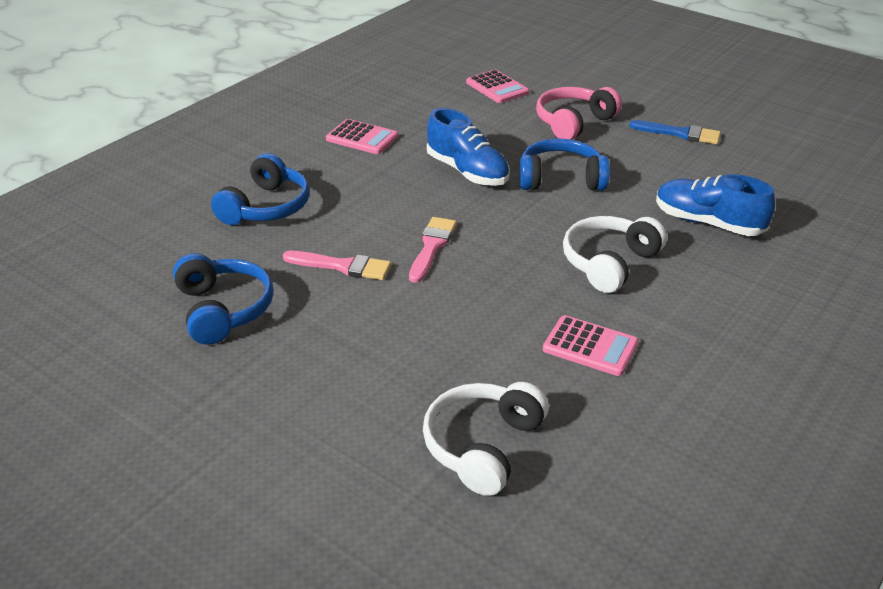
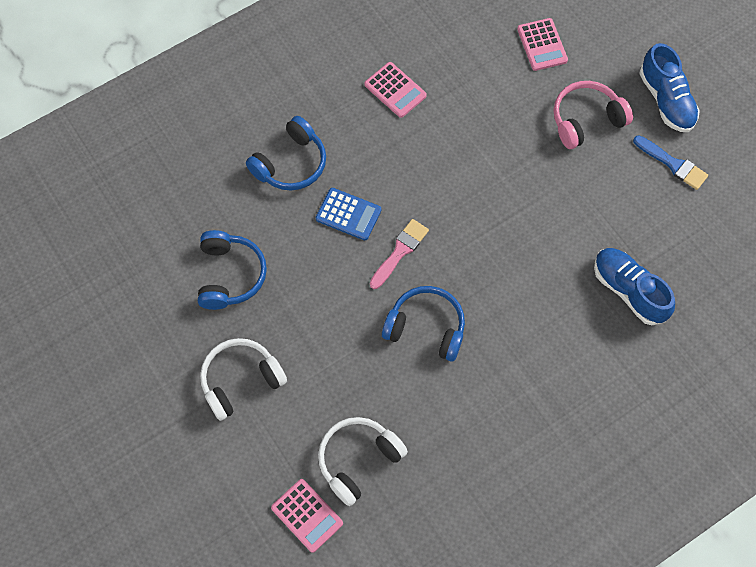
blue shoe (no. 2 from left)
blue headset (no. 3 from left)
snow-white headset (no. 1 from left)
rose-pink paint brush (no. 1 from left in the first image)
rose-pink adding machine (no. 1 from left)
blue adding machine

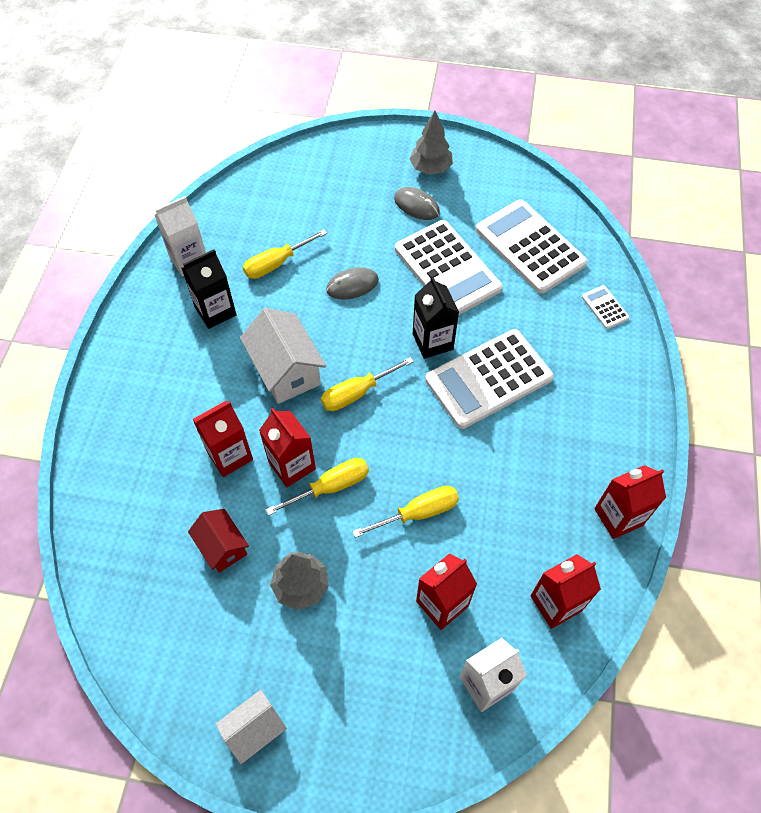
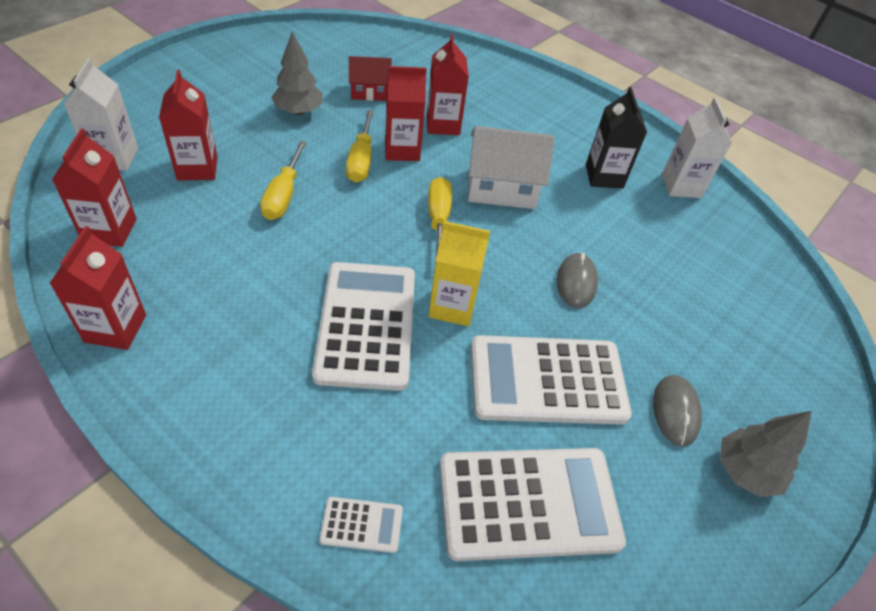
ash-grey mouse (no. 2 from left)
golden hand screwdriver (no. 1 from left in the first image)
golden carton
snow-white house (no. 1 from left in the first image)

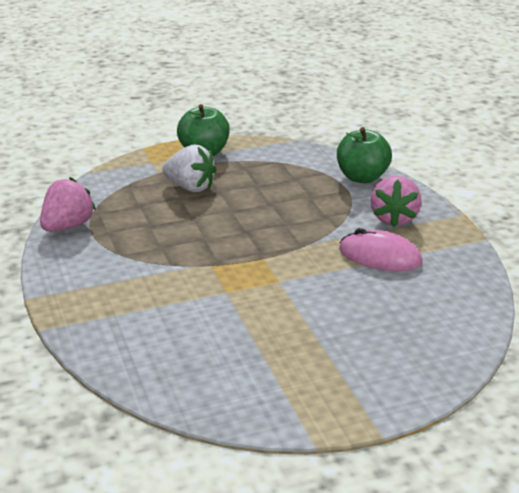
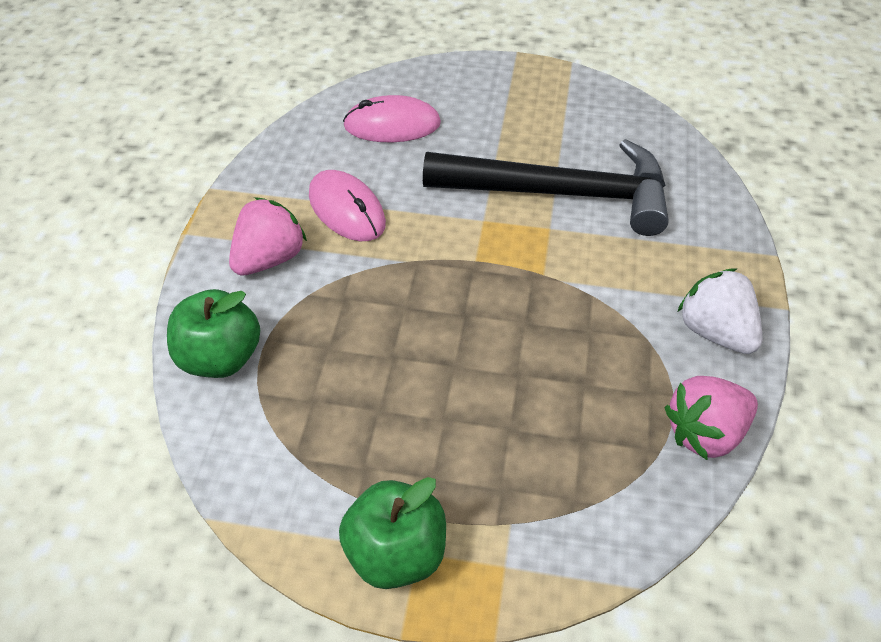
snow-white strawberry
rose-pink mouse (no. 2 from left)
black hammer

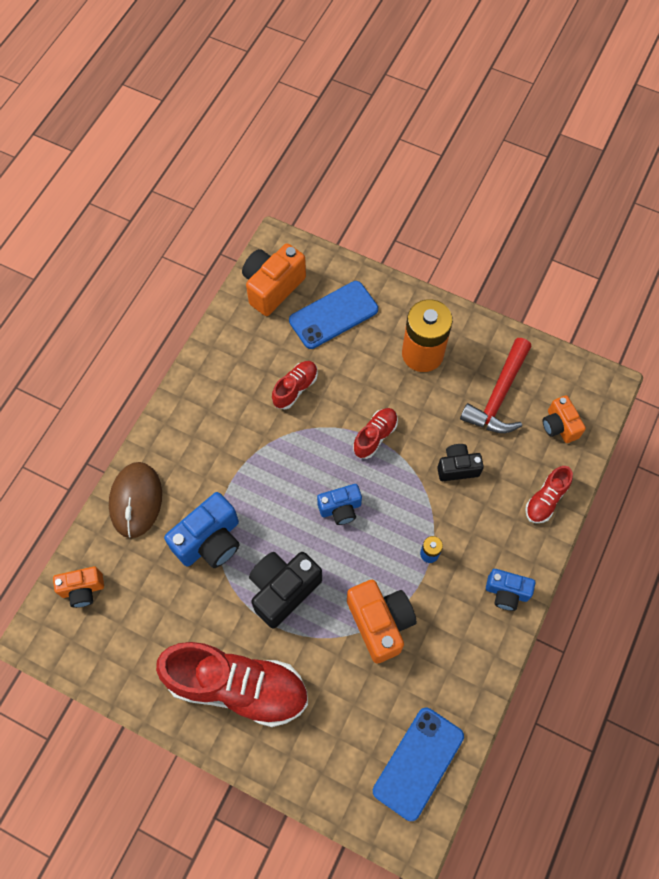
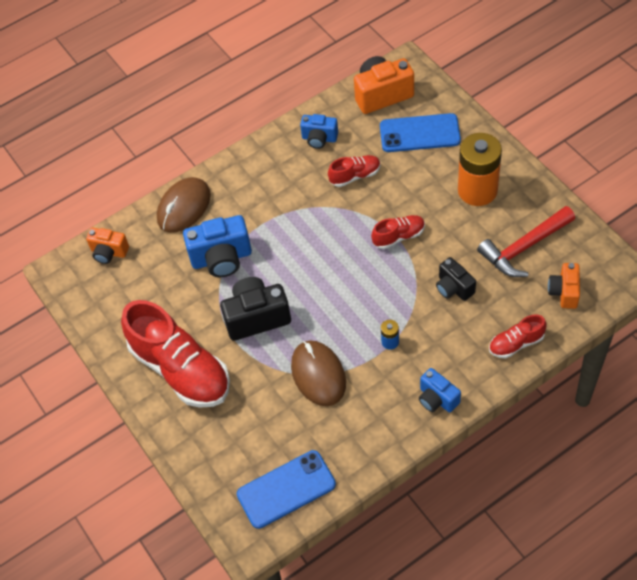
black compact camera (no. 2 from left)
blue compact camera (no. 2 from left)
brown mouse (no. 2 from left)

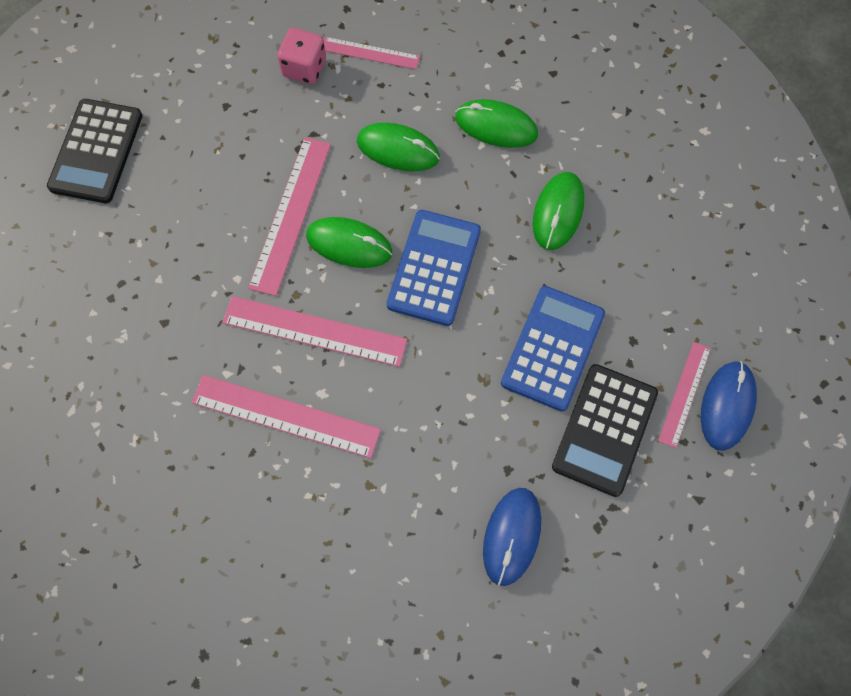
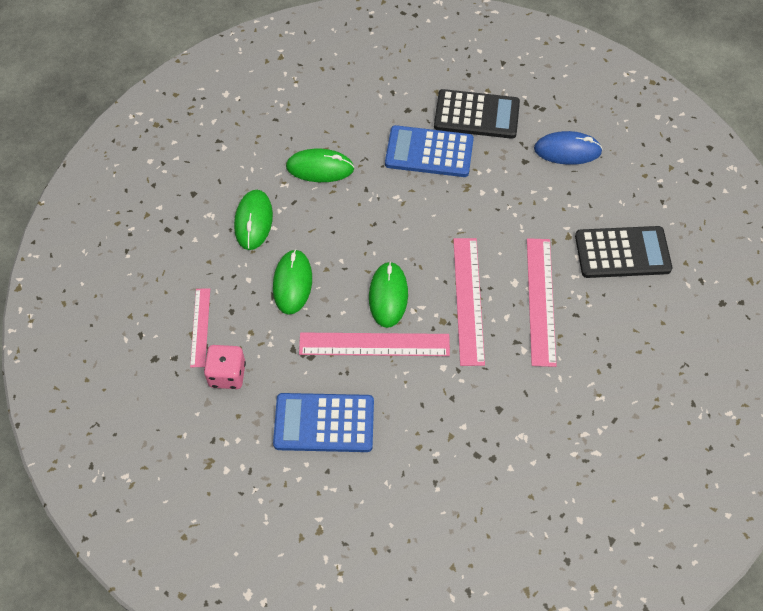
black adding machine (no. 2 from left)
blue adding machine (no. 1 from left)
rose-pink ruler (no. 5 from left in the first image)
blue mouse (no. 2 from left in the first image)

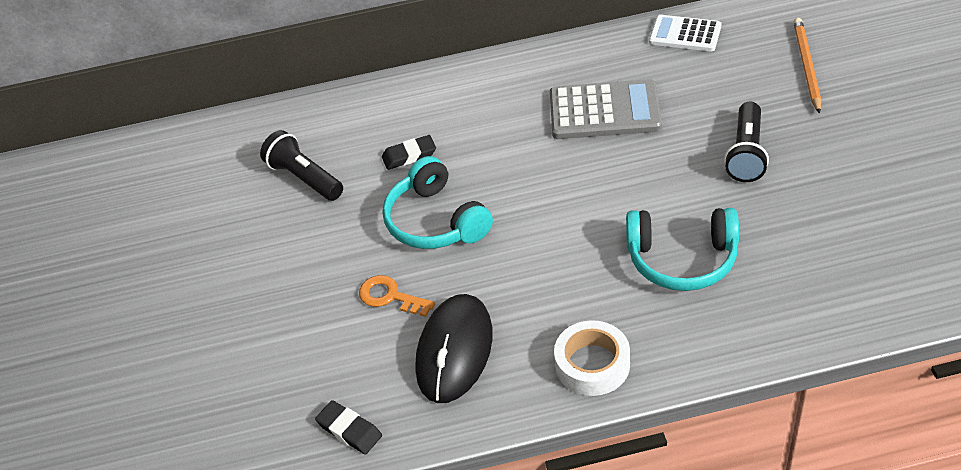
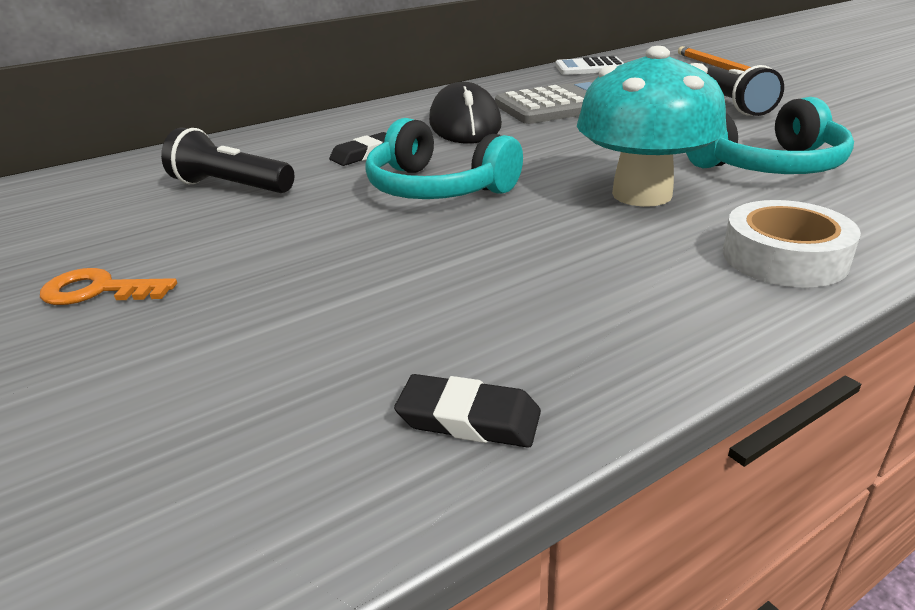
orange-coloured latchkey
black mouse
teal toadstool

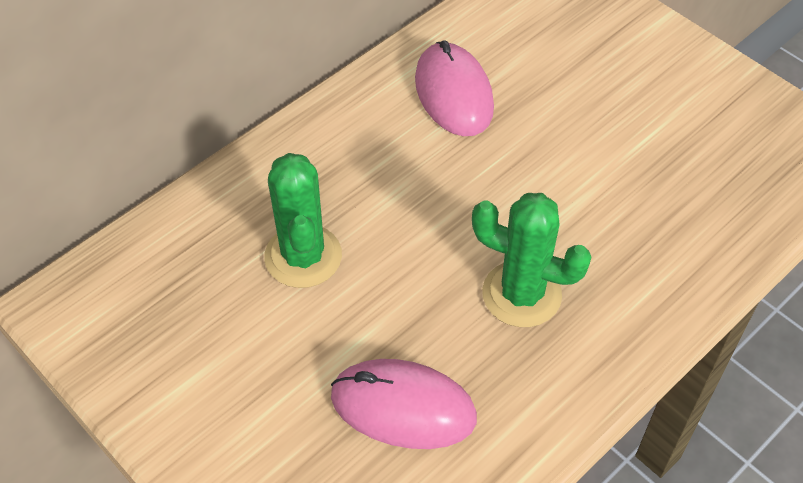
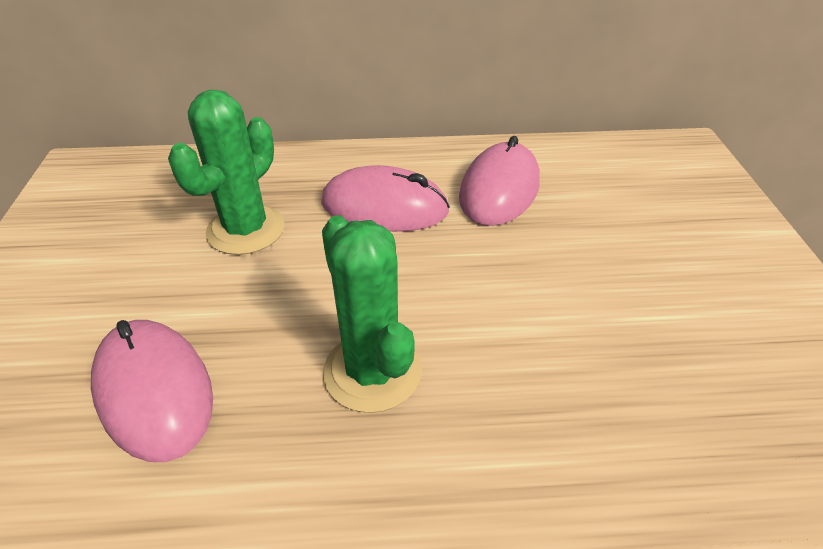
rose-pink mouse (no. 2 from left)

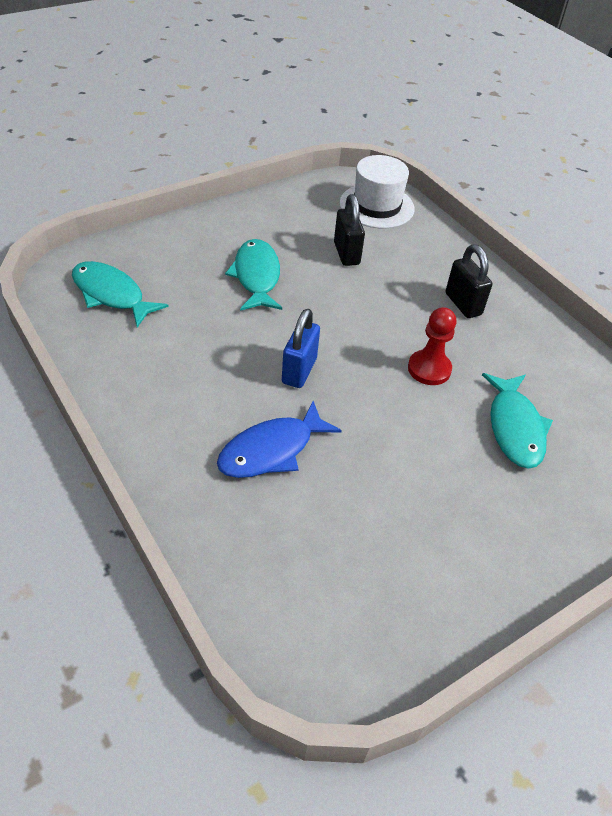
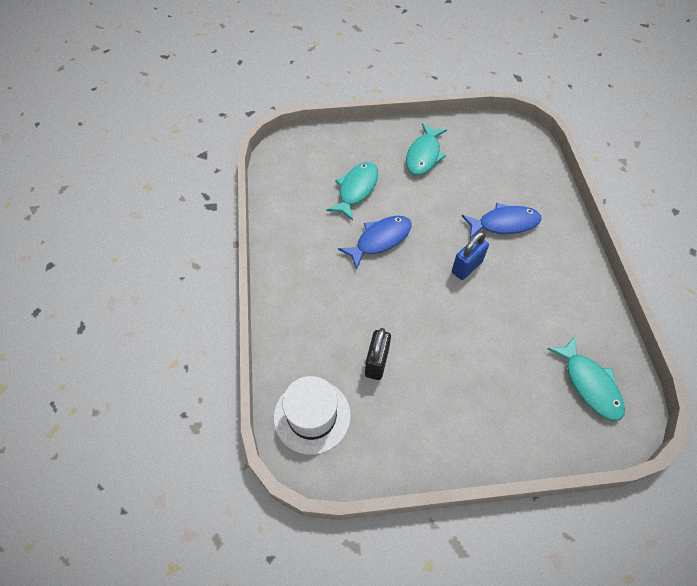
teal fish (no. 2 from left)
black lock (no. 2 from left in the first image)
blue fish (no. 1 from left)

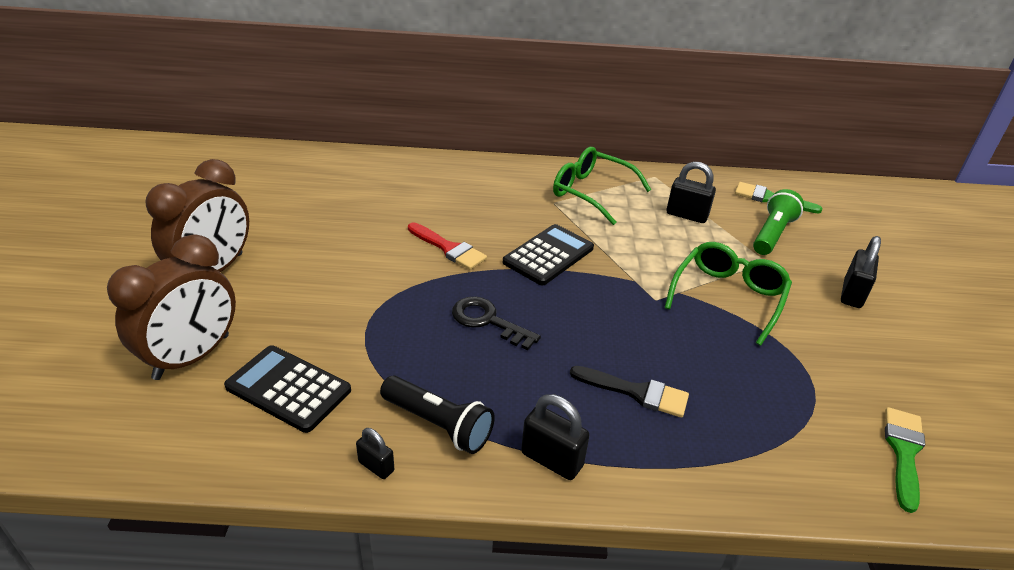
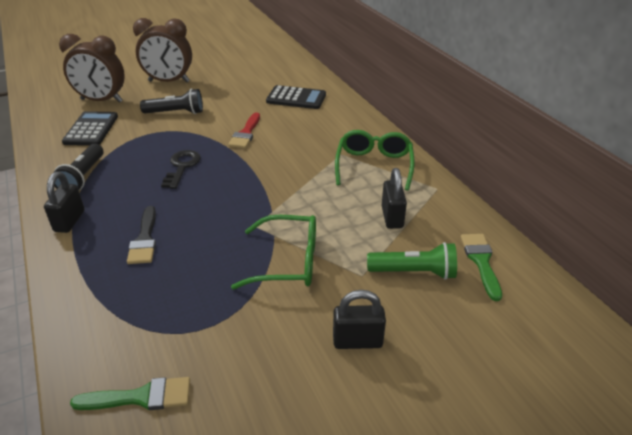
black adding machine (no. 2 from left)
black lock (no. 1 from left in the first image)
black torch (no. 2 from left)

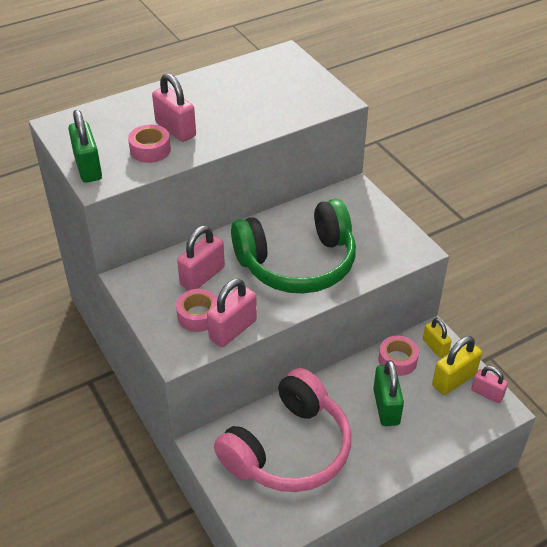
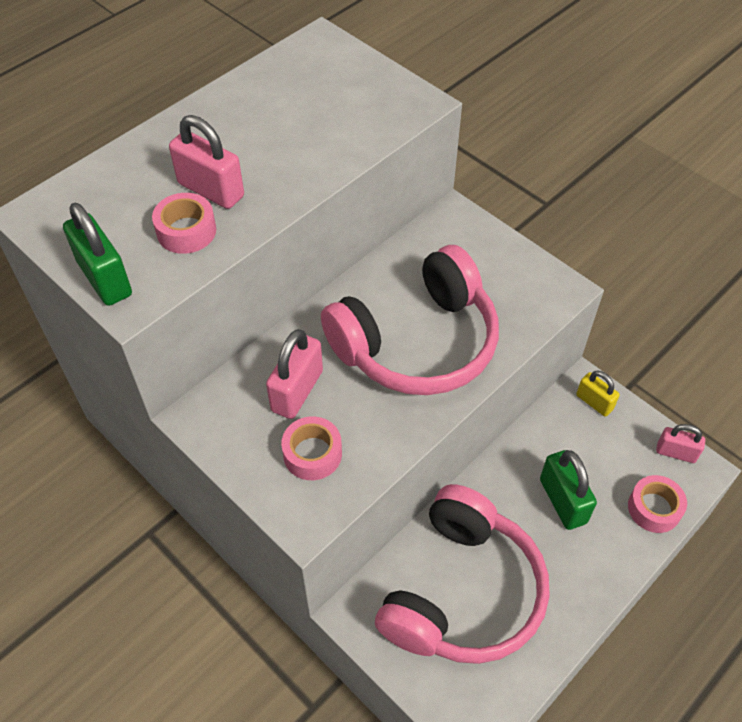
rose-pink headset (no. 1 from left)
rose-pink lock (no. 3 from left in the first image)
rose-pink tape (no. 3 from left)
golden lock (no. 2 from left in the first image)

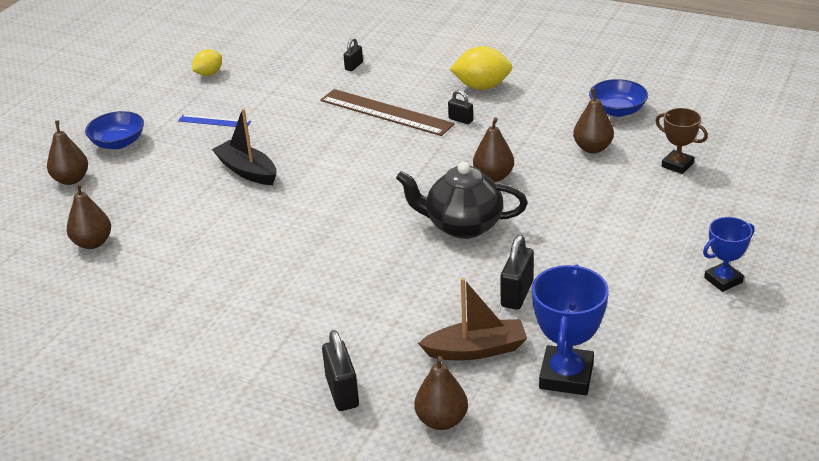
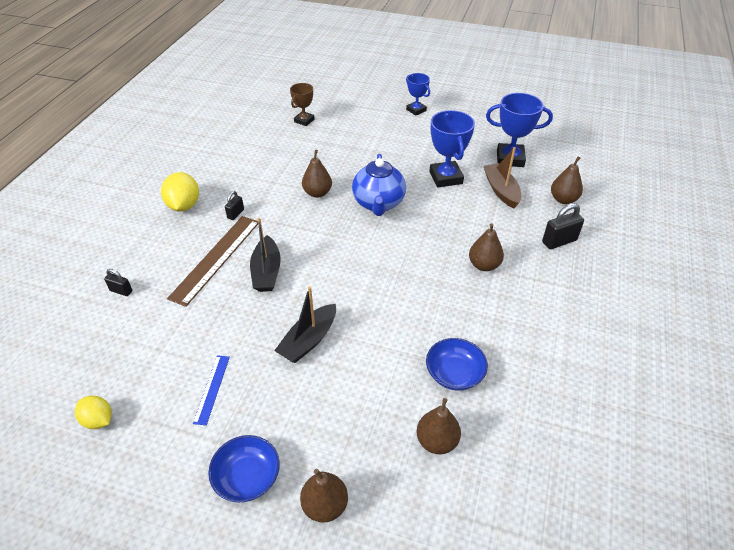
blue serving bowl (no. 2 from left)
brown toy pear (no. 4 from left)
blue china teapot
blue award cup (no. 2 from left)
black sailboat (no. 1 from left)

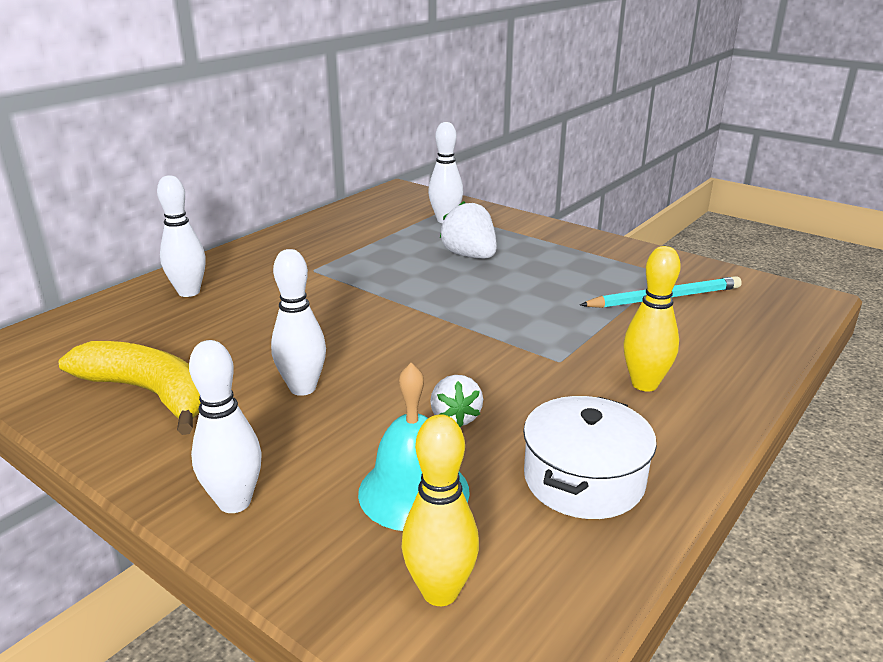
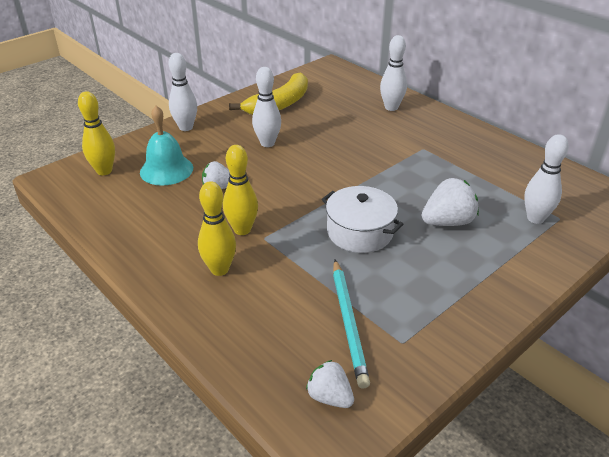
snow-white stockpot
golden tenpin (no. 3 from left)
snow-white strawberry (no. 2 from left)

